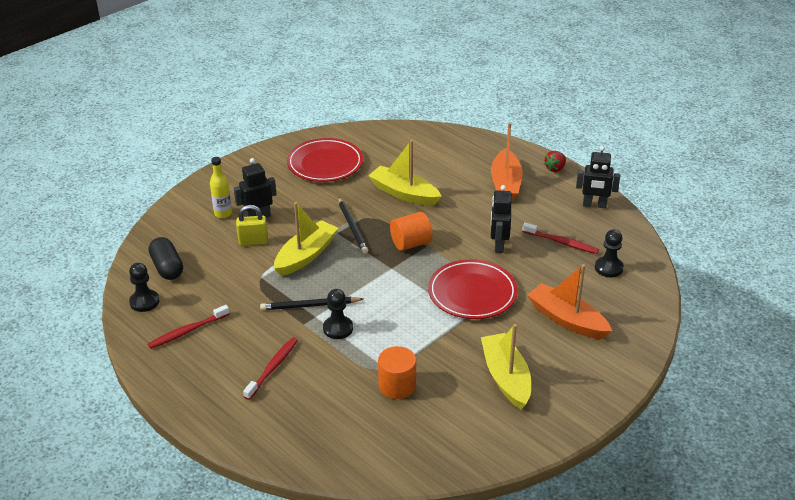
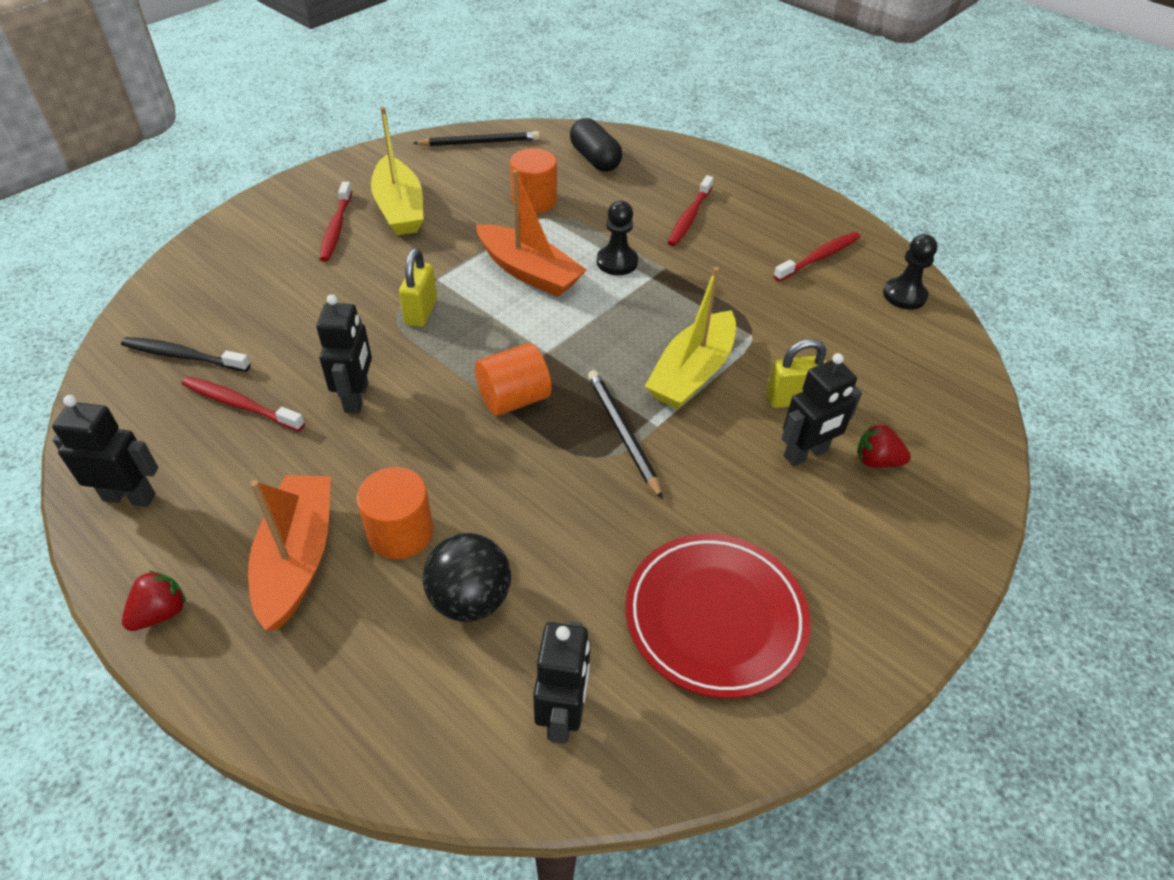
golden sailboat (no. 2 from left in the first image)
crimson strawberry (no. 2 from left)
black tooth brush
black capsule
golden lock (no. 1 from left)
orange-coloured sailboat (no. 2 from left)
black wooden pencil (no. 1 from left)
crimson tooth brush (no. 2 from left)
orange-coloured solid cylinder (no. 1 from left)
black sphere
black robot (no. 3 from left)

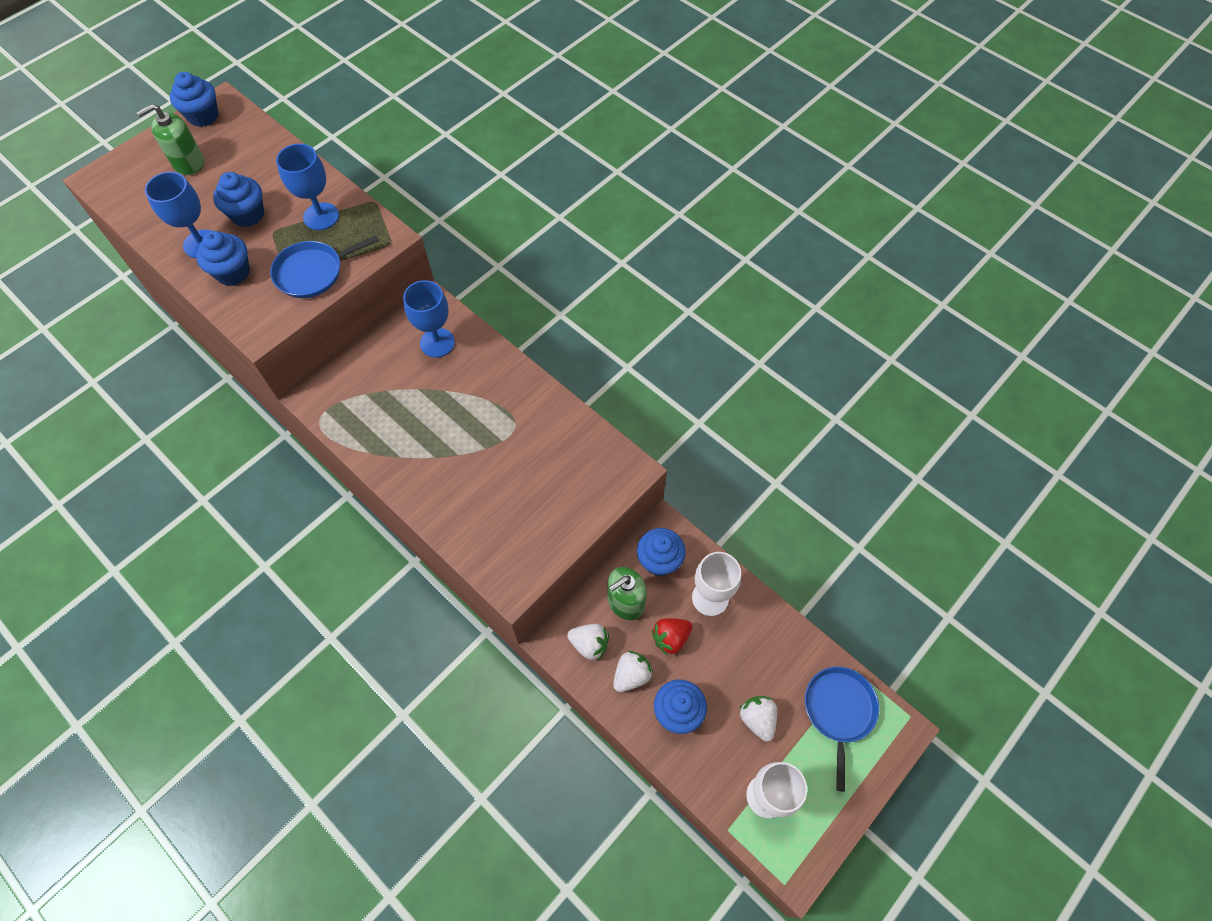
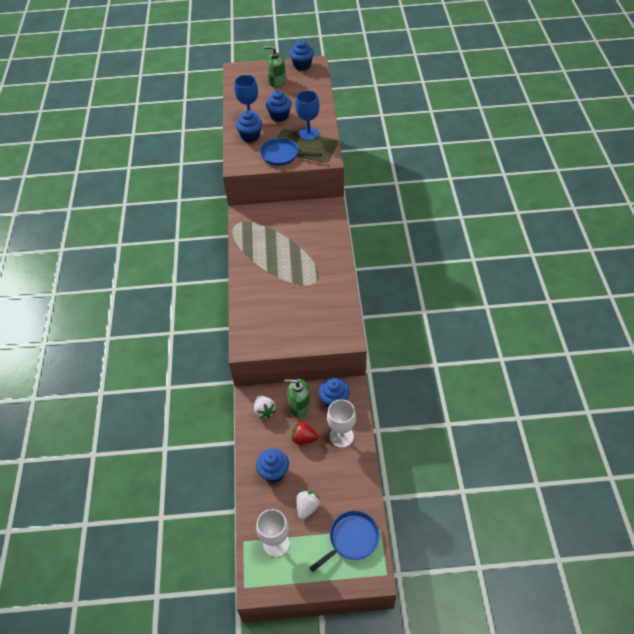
blue wine glass (no. 3 from left in the first image)
snow-white strawberry (no. 2 from left in the first image)

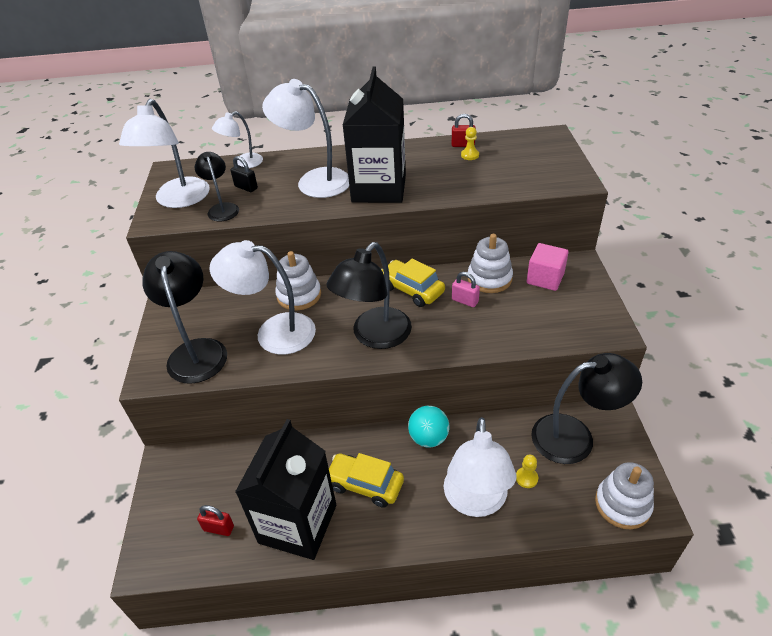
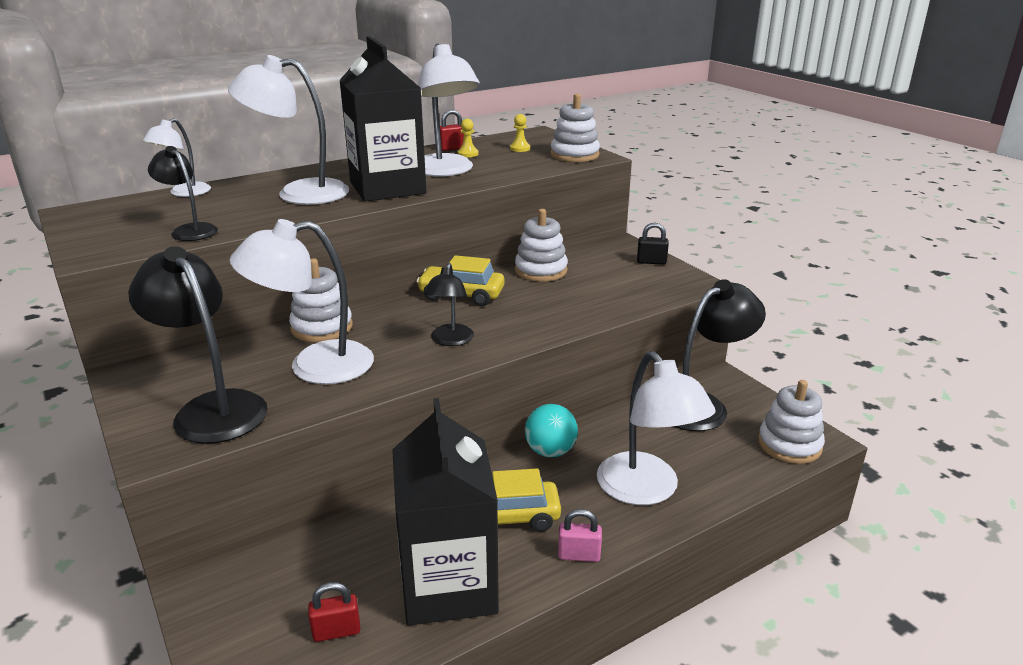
snow-white reading lamp (no. 4 from left)
black lock
black reading lamp (no. 3 from left)
rose-pink solid cube
rose-pink lock
golden pawn (no. 2 from left)
snow-white stacking toy (no. 3 from left)

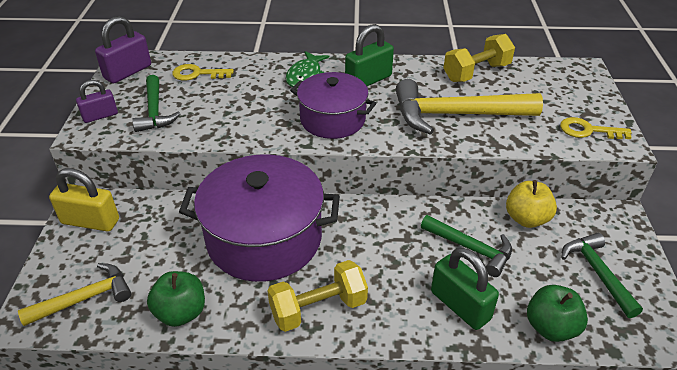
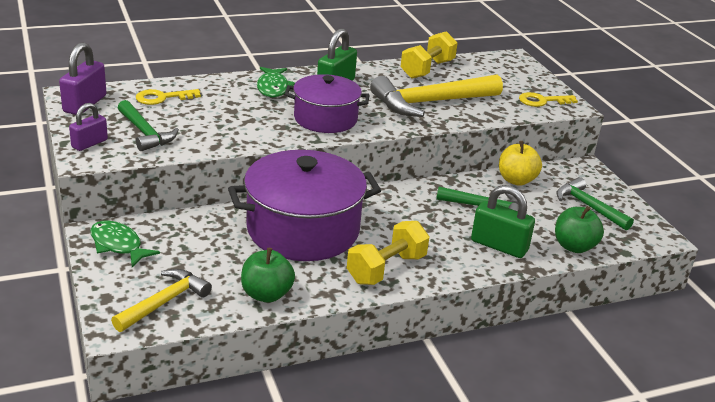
leaf-green fish (no. 1 from left)

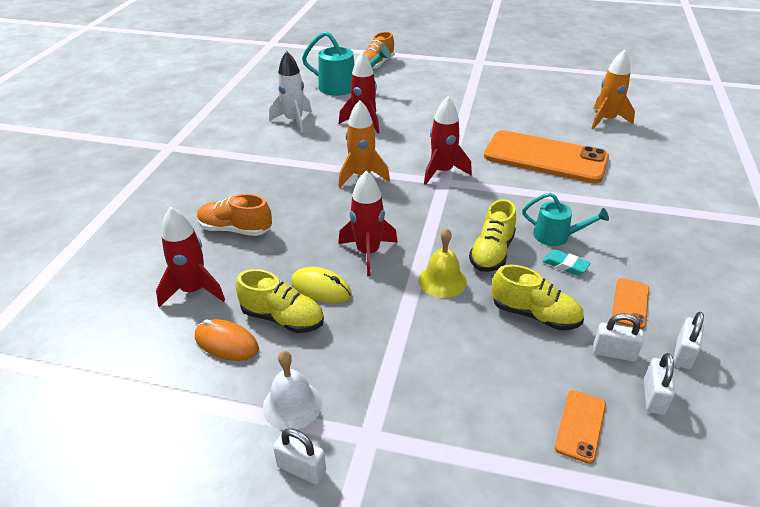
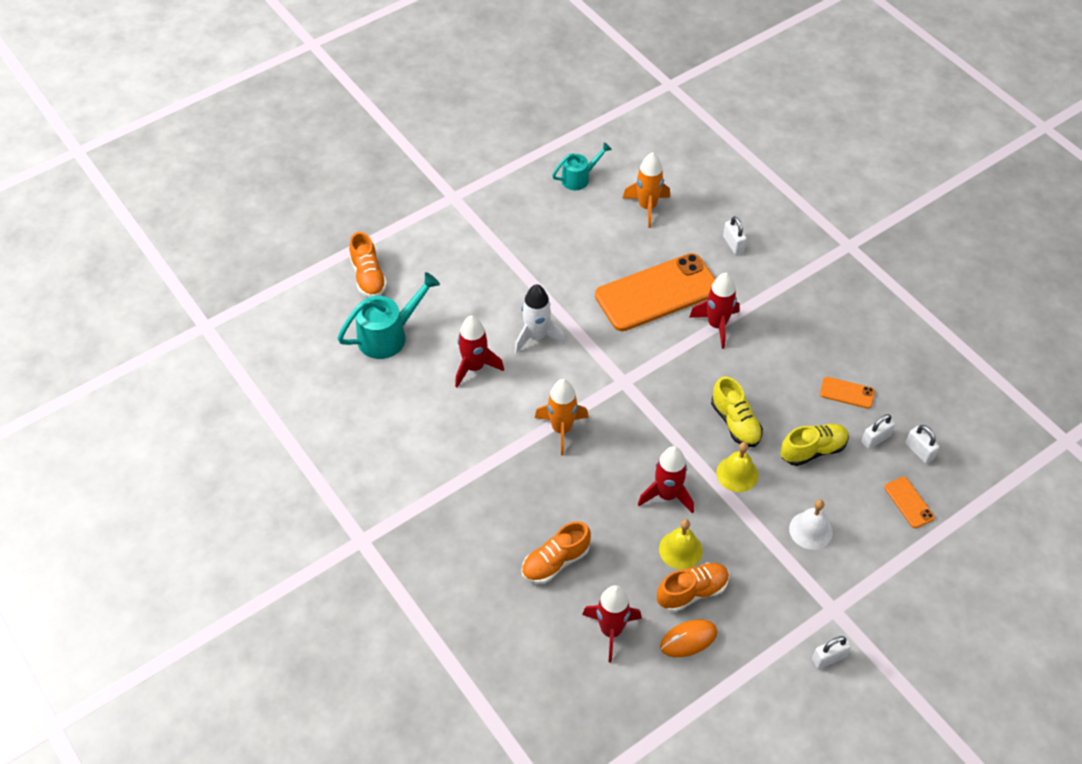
snow-white toy rocket
crimson toy rocket (no. 4 from left)
teal watering can (no. 2 from left)
teal eraser
golden school bell (no. 1 from left)
orange-coloured shoe (no. 3 from left)
orange-coloured mobile phone (no. 2 from left)
snow-white lock (no. 1 from left)
snow-white school bell

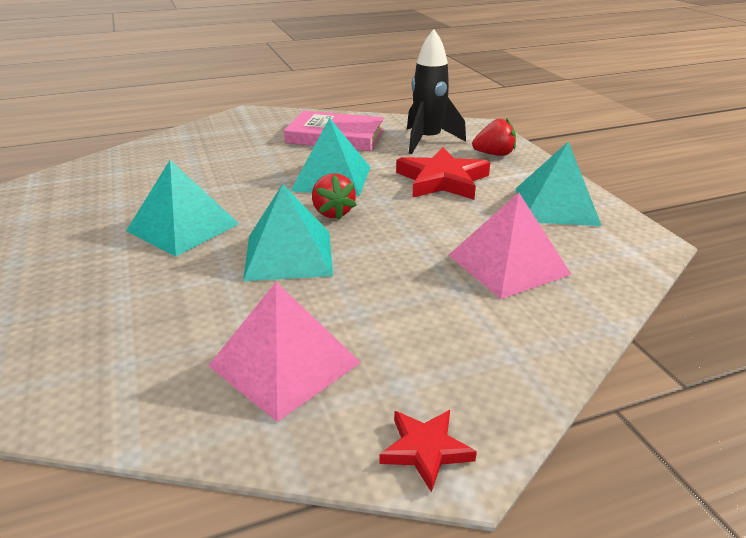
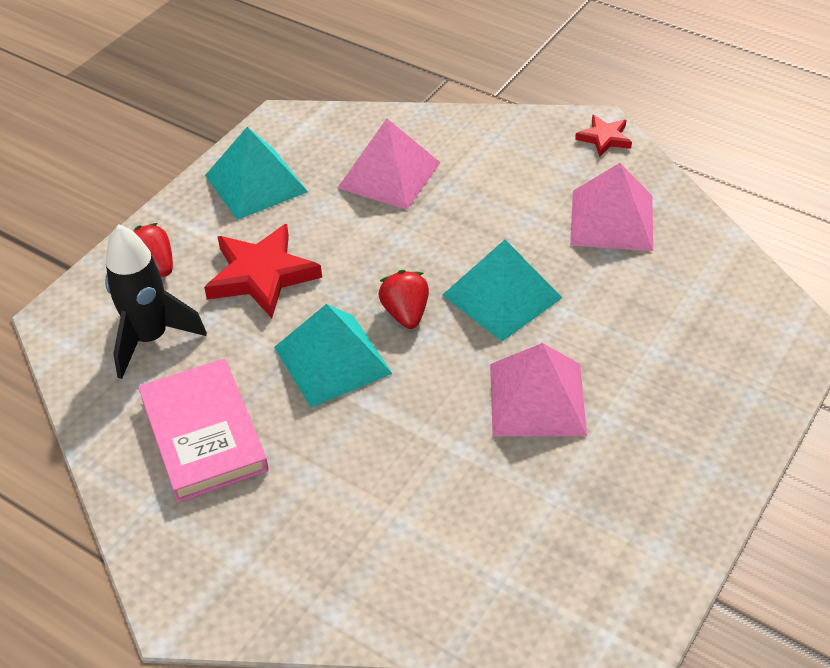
rose-pink solid pyramid (no. 2 from left)
crimson strawberry (no. 2 from left)

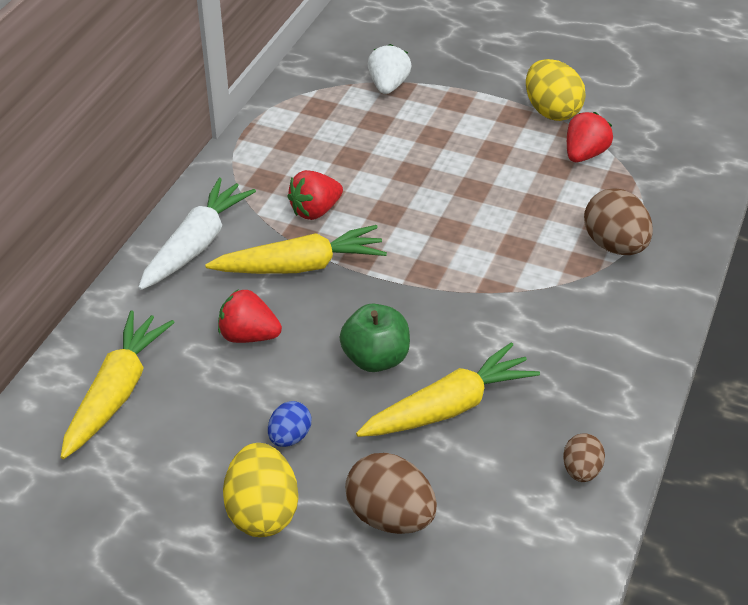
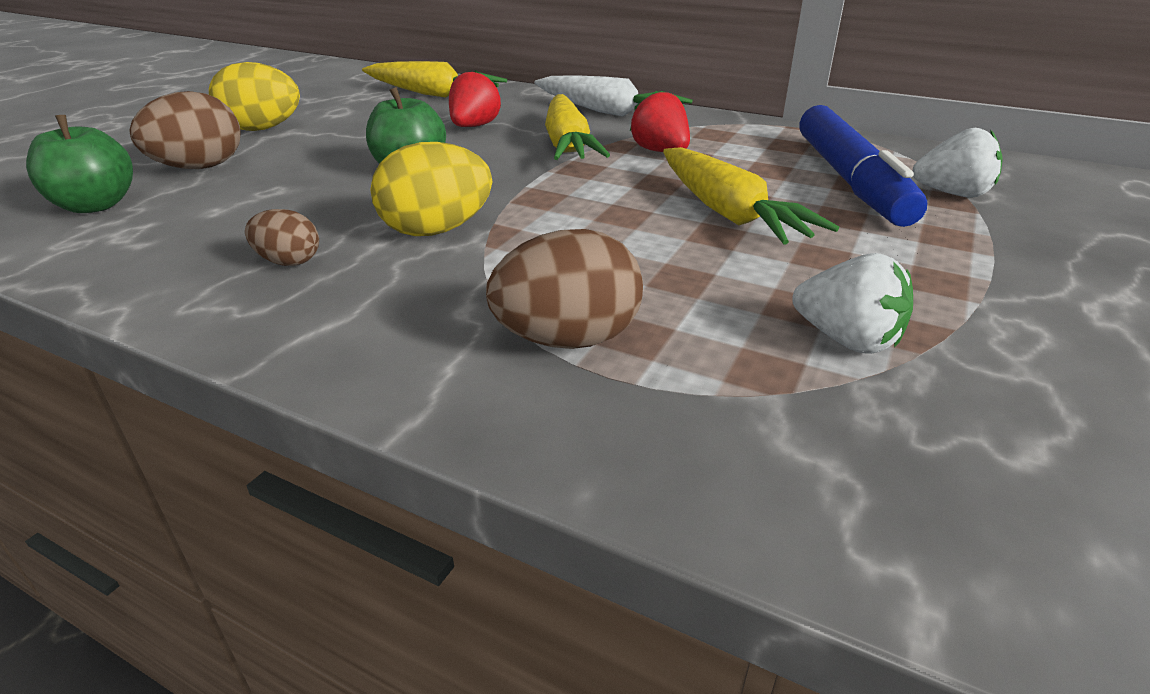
golden egg shape (no. 2 from left)
snow-white strawberry (no. 1 from left)
golden carrot (no. 3 from left)
blue egg shape
brown egg shape (no. 2 from left)
blue marker
leaf-green toy apple (no. 1 from left)

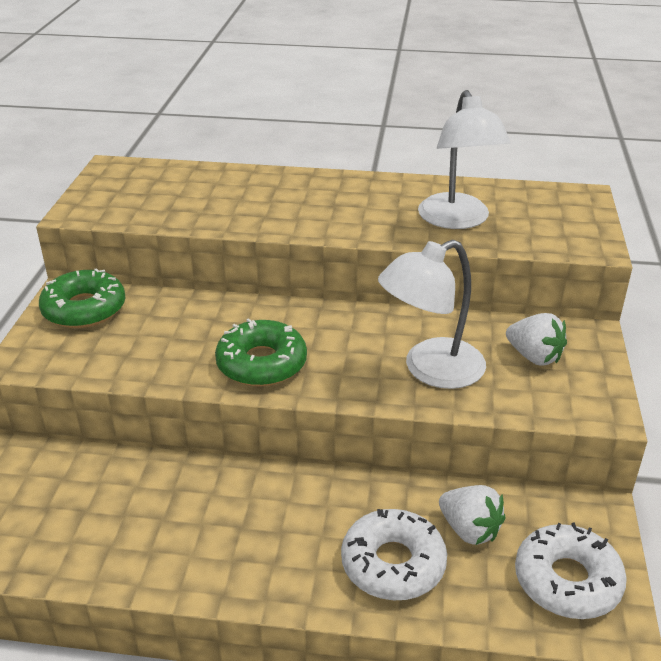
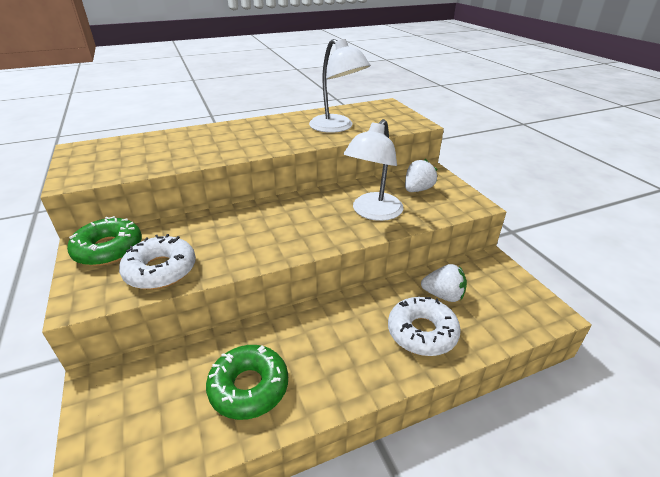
snow-white strawberry (no. 1 from left)
leaf-green doughnut (no. 2 from left)
snow-white doughnut (no. 1 from left)

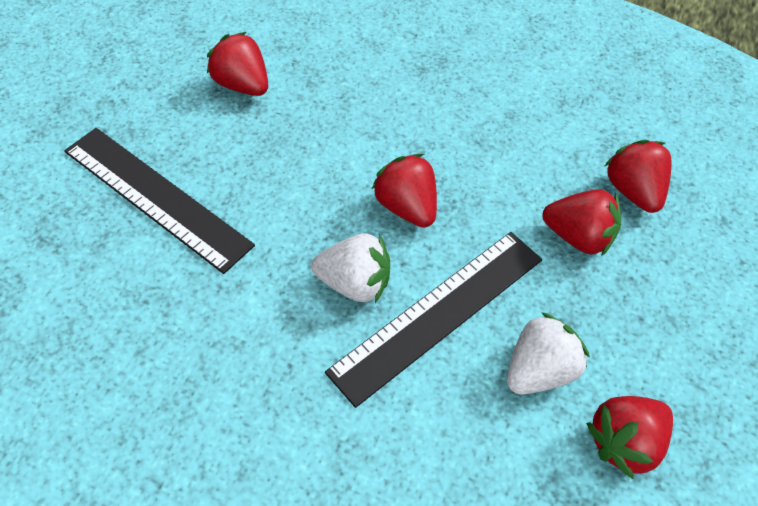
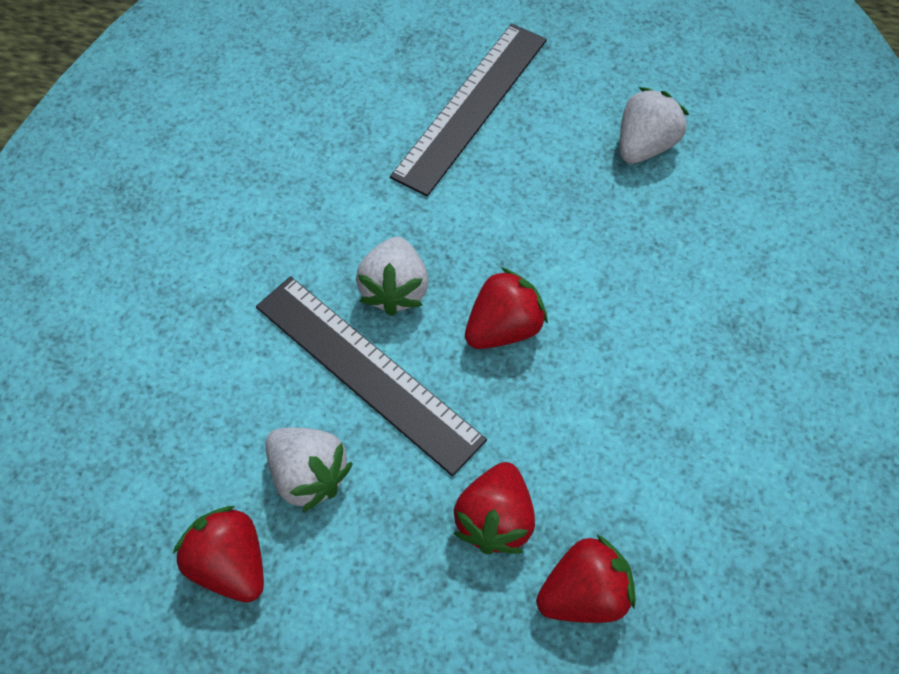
snow-white strawberry (no. 3 from left)

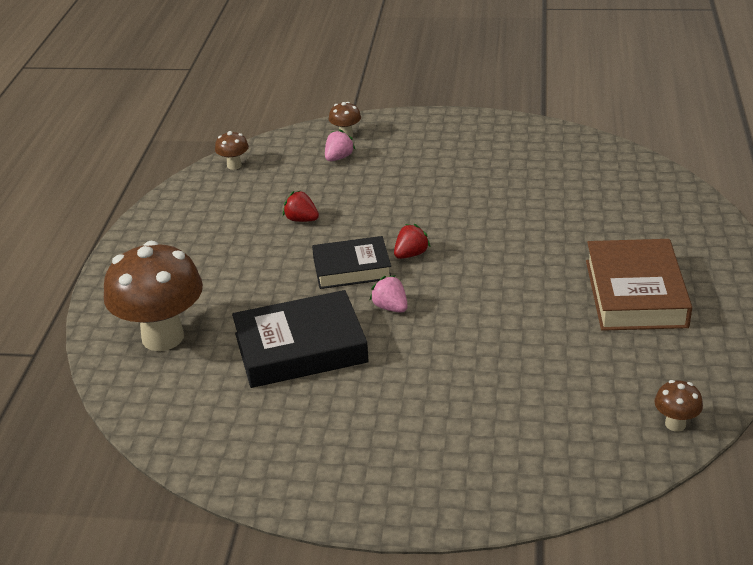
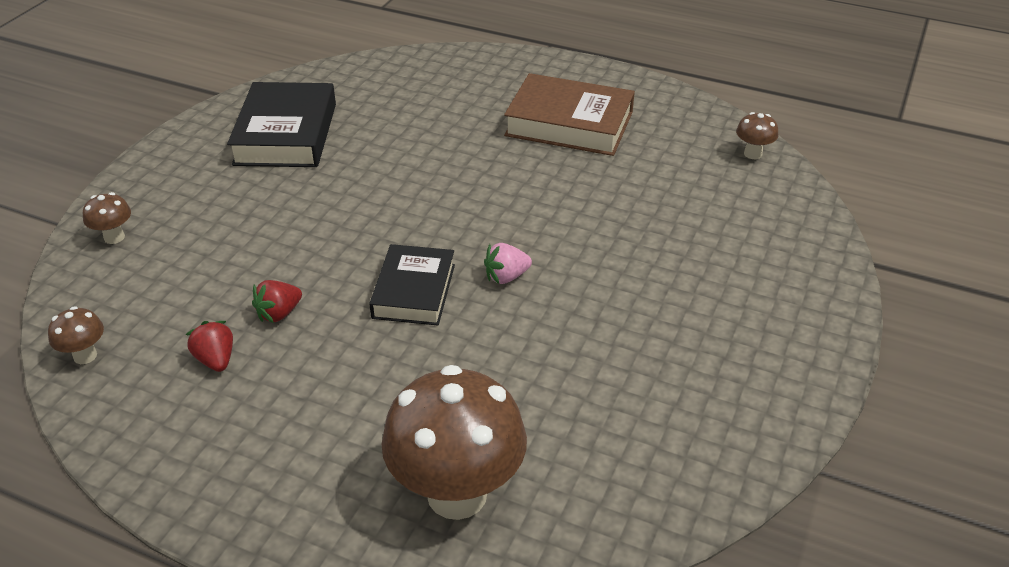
rose-pink strawberry (no. 1 from left in the first image)
crimson strawberry (no. 1 from left)
black book (no. 1 from left)

